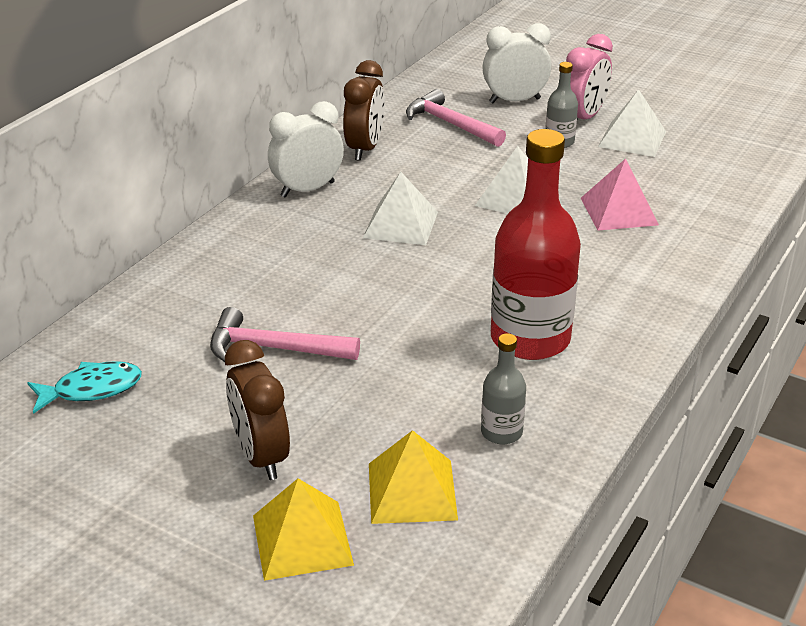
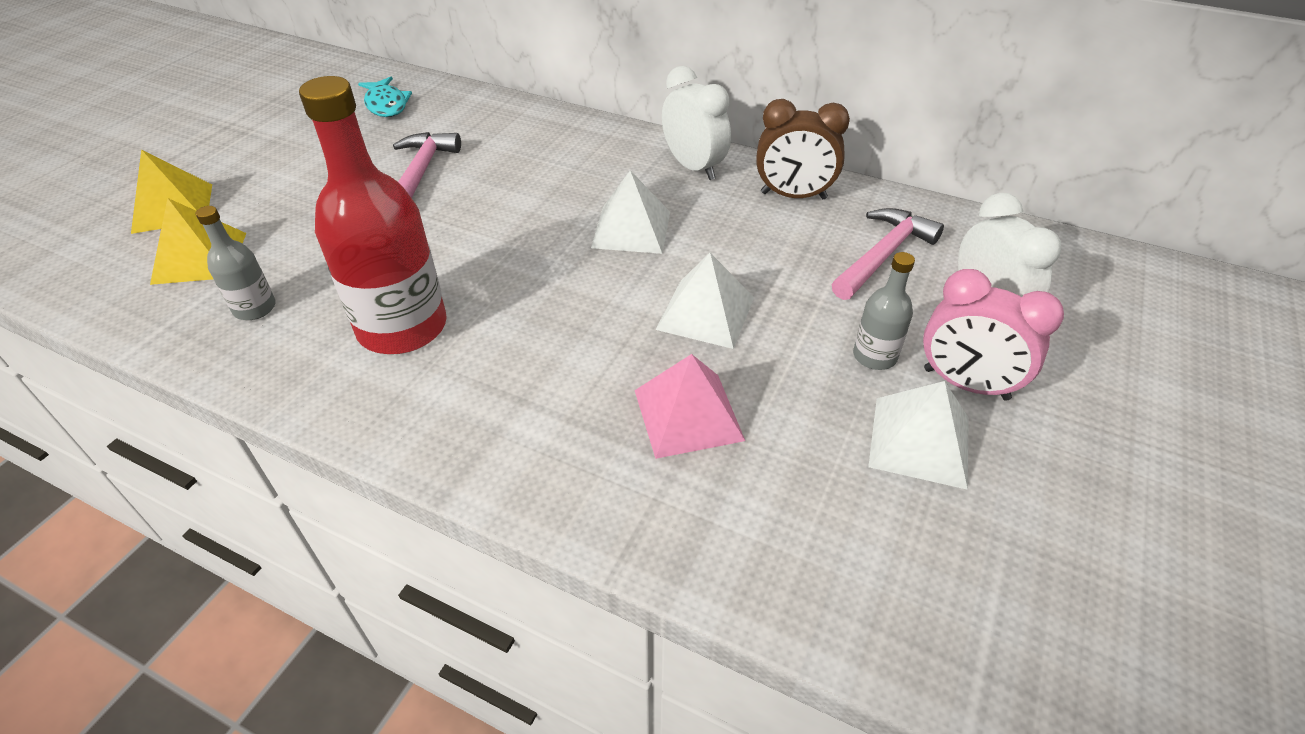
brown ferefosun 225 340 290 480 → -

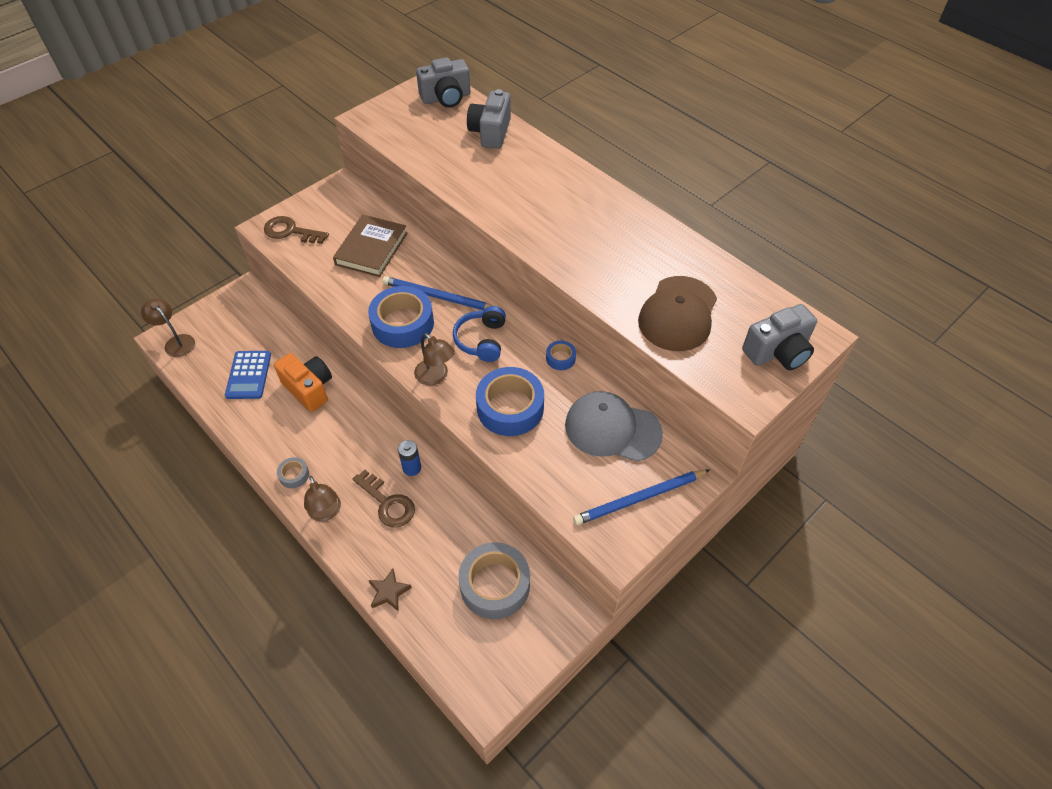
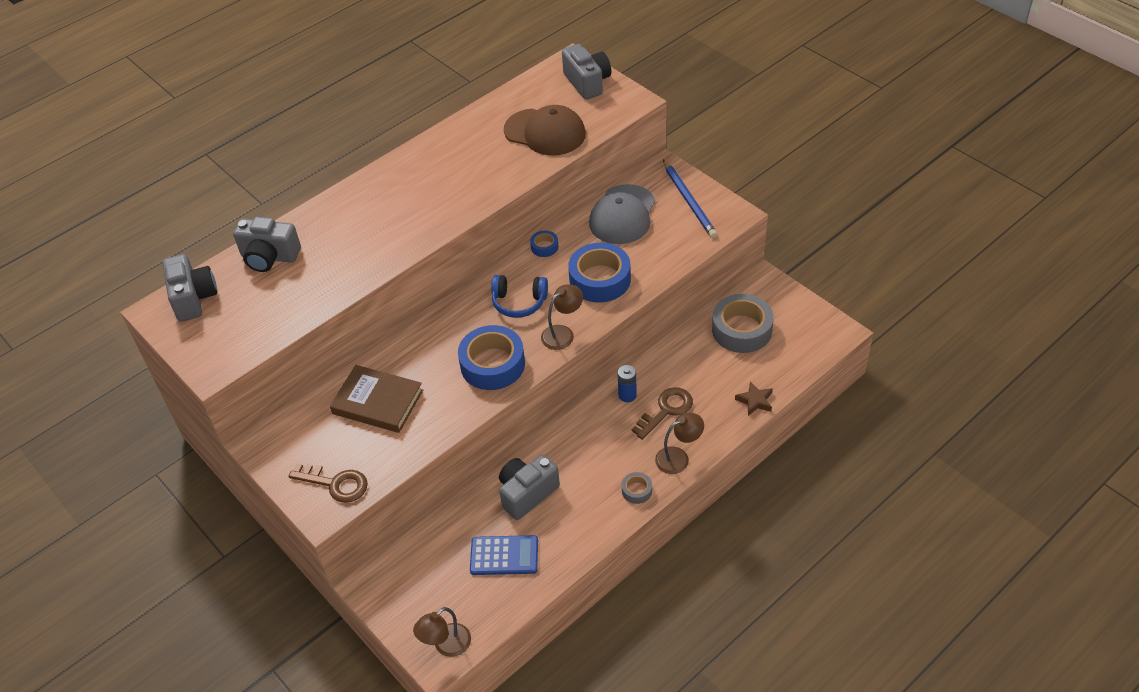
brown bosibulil 264 216 329 244 → brown bosibulil 288 463 368 503, 90 degrees counterclockwise
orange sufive 274 353 332 412 → grey sufive 499 455 560 520
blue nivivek 382 276 492 311 → -

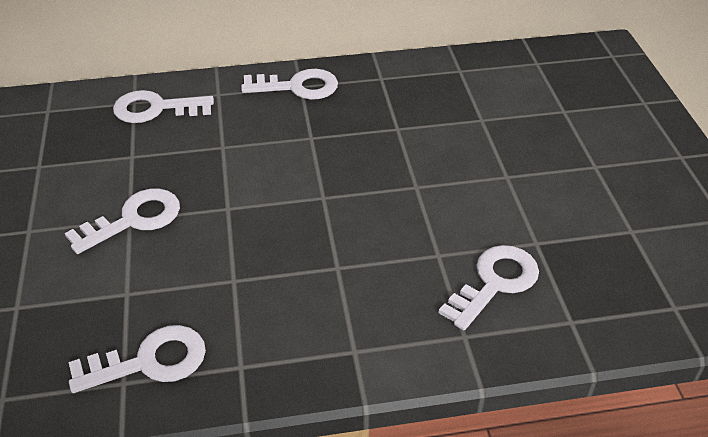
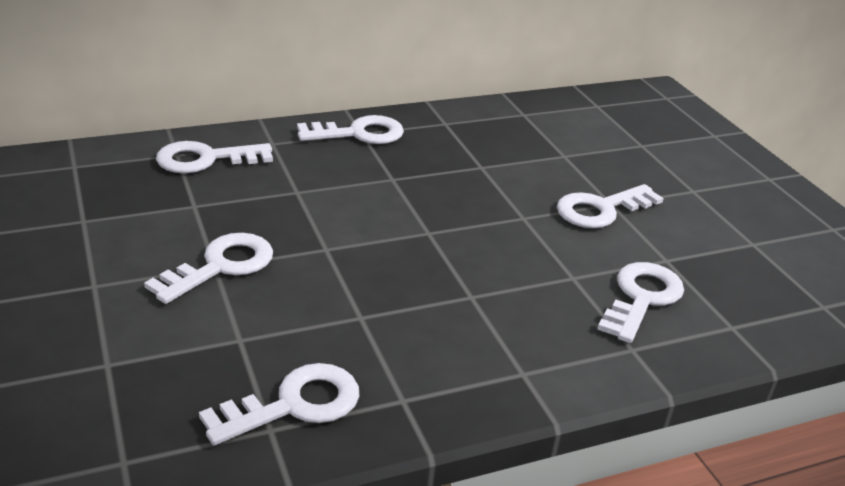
- → white bosibulil 557 184 664 228

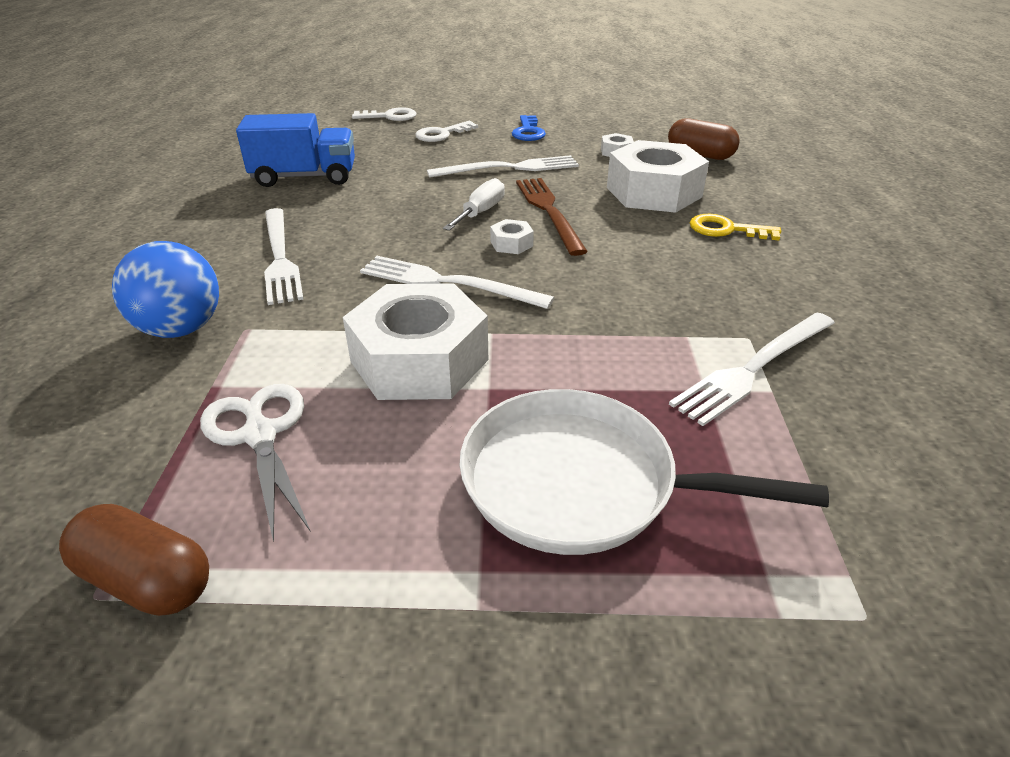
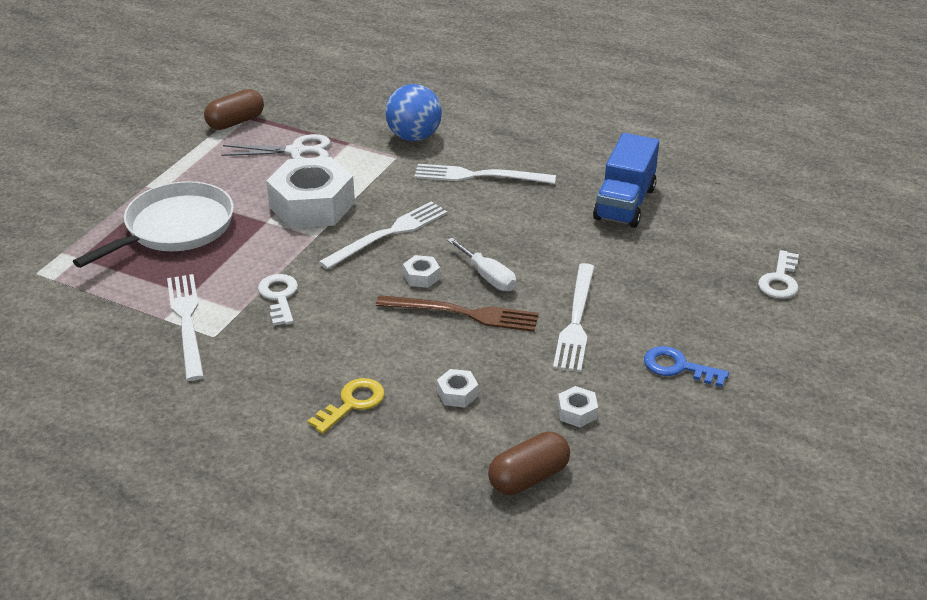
white bosibulil 415 121 478 142 → white bosibulil 258 274 298 326, shifted
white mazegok 607 140 709 213 → white mazegok 437 369 478 407, x0.41

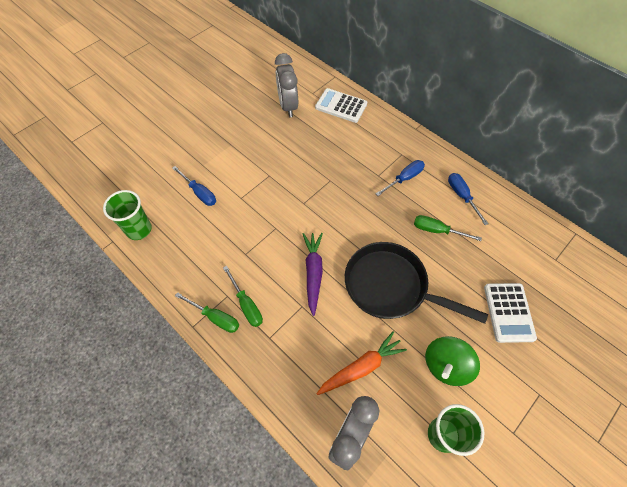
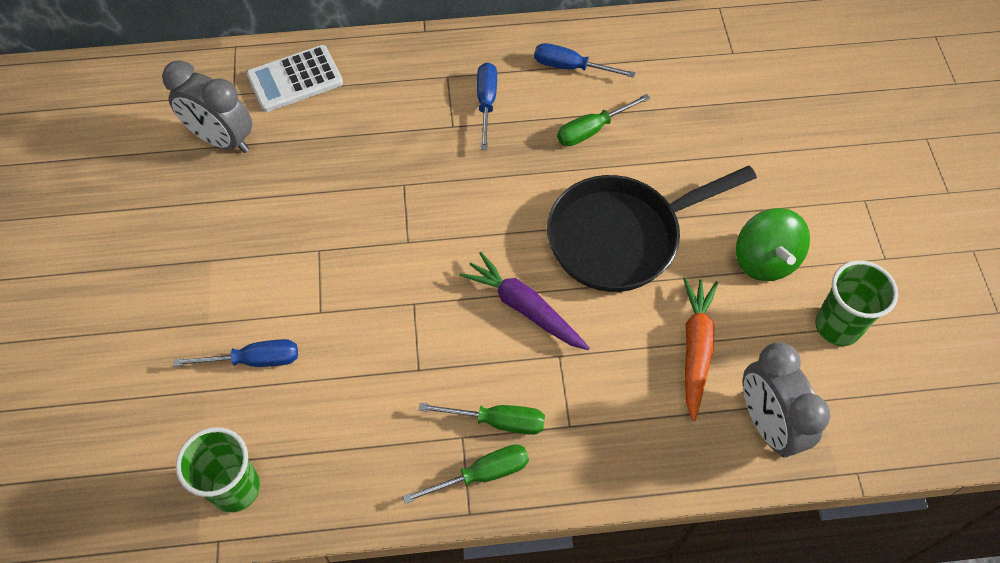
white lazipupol 484 283 537 343 → -

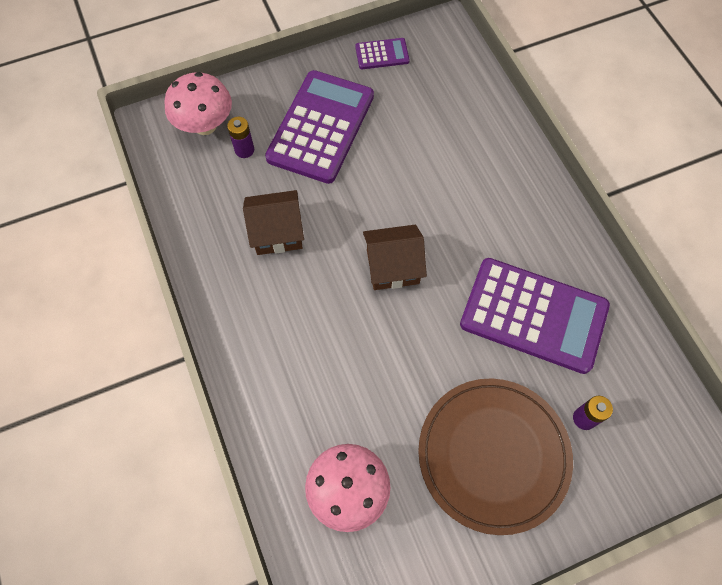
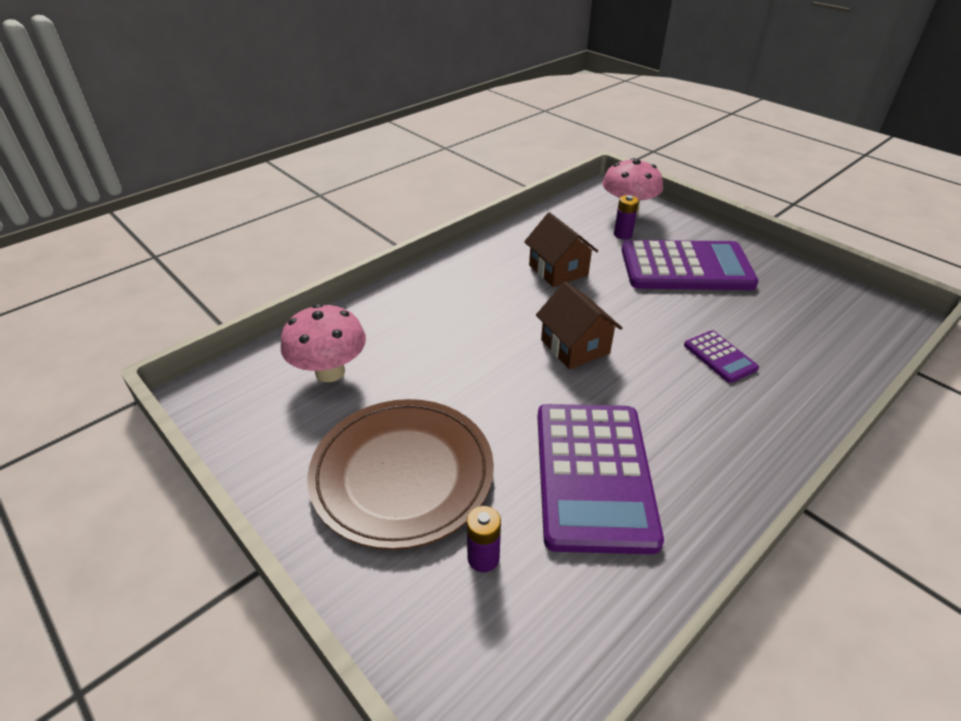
purple lazipupol 355 38 410 69 → purple lazipupol 684 330 759 383, shifted

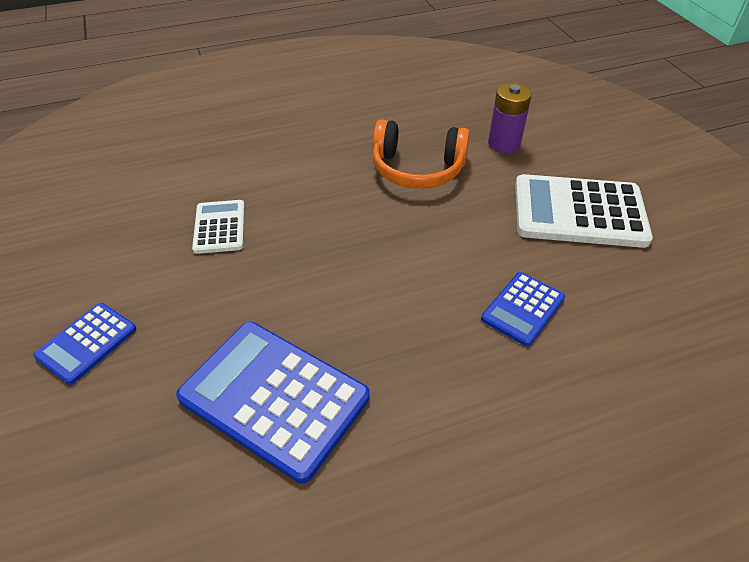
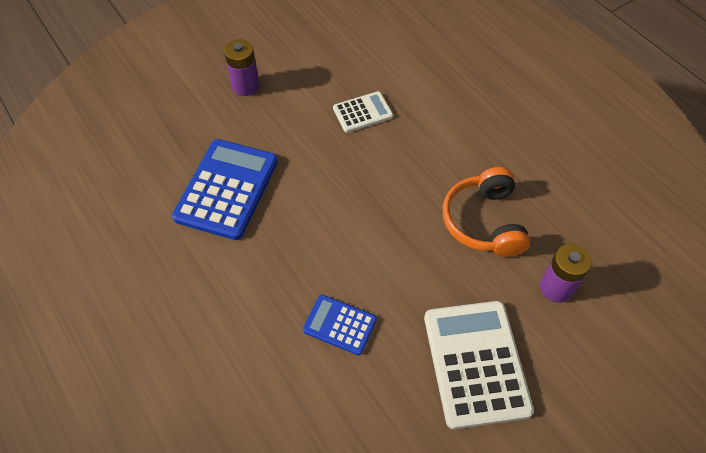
blue lazipupol 34 303 136 385 → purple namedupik 224 39 259 96

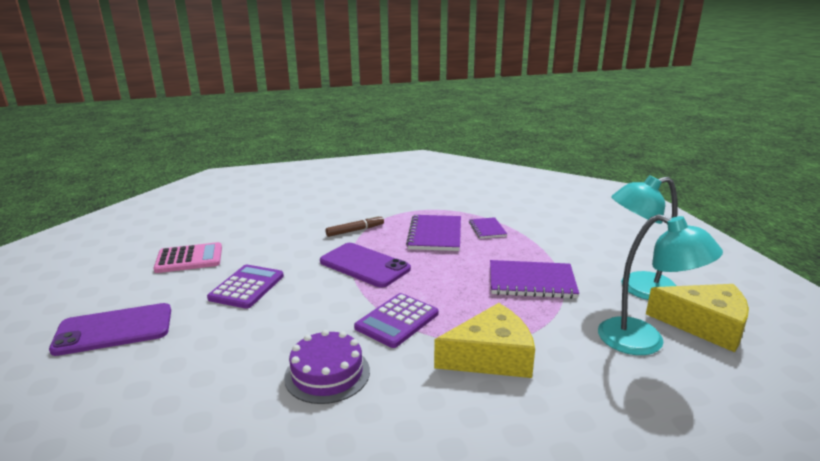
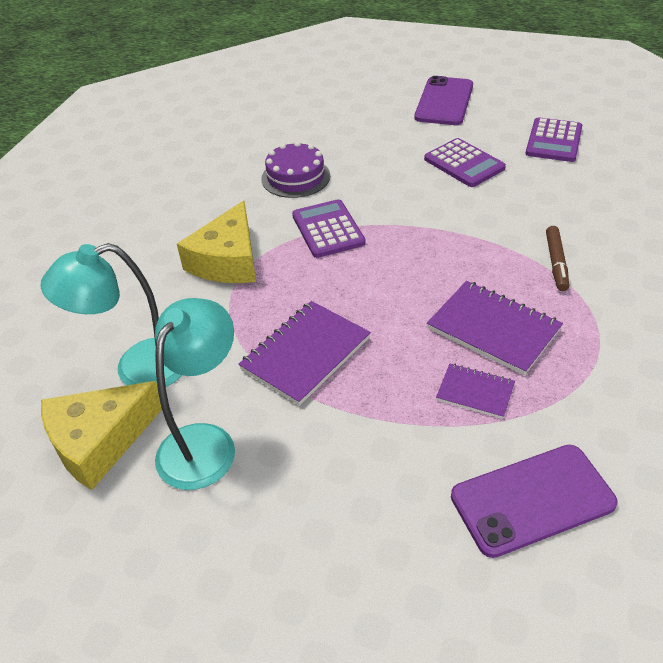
pink lazipupol 153 242 222 273 → purple lazipupol 525 117 582 162
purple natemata 320 243 411 288 → purple natemata 451 445 618 558, shifted

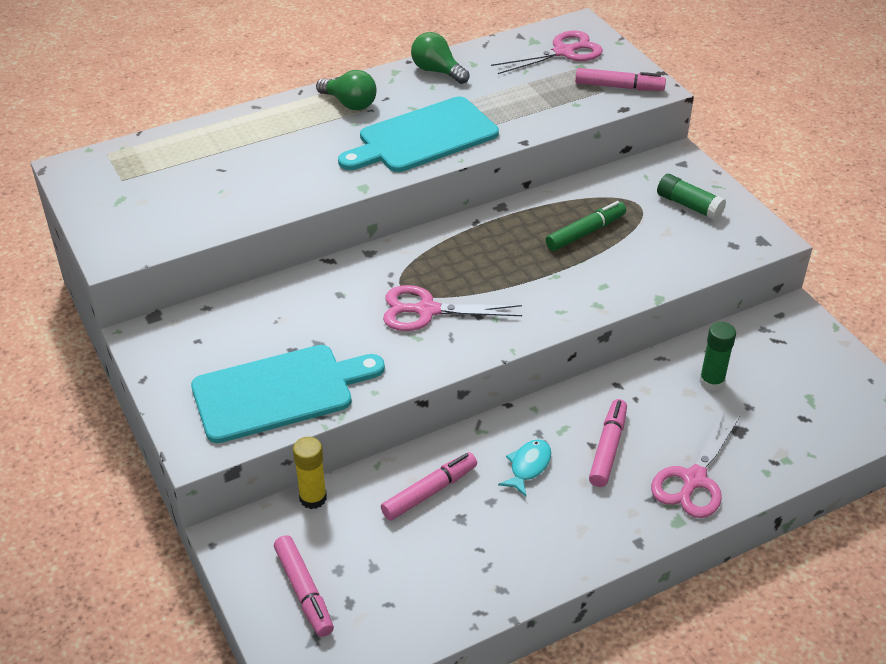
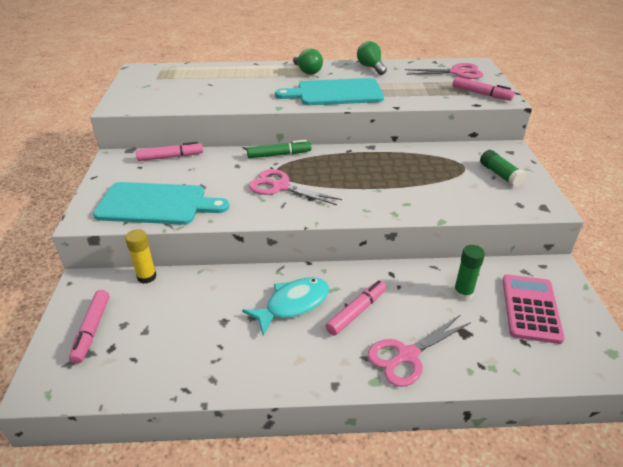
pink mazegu 381 452 477 521 → pink mazegu 136 142 203 161, shifted
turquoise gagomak 498 439 551 496 → turquoise gagomak 242 277 329 335, x1.66
green mazegu 546 201 626 251 → green mazegu 247 140 311 158, shifted
- → pink lazipupol 502 275 565 344

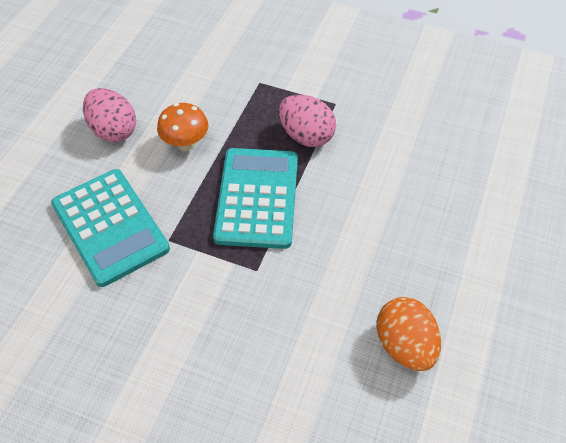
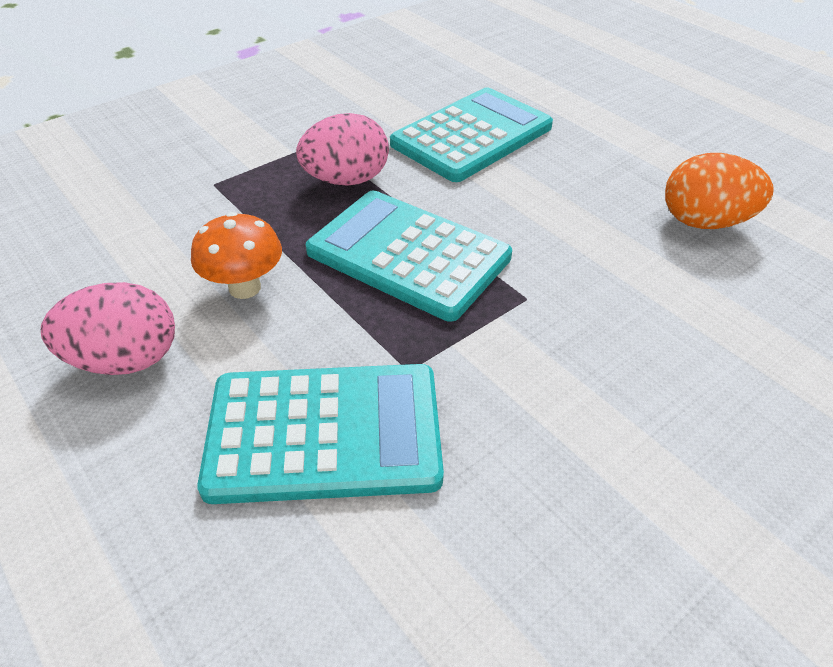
- → turquoise lazipupol 390 87 553 182

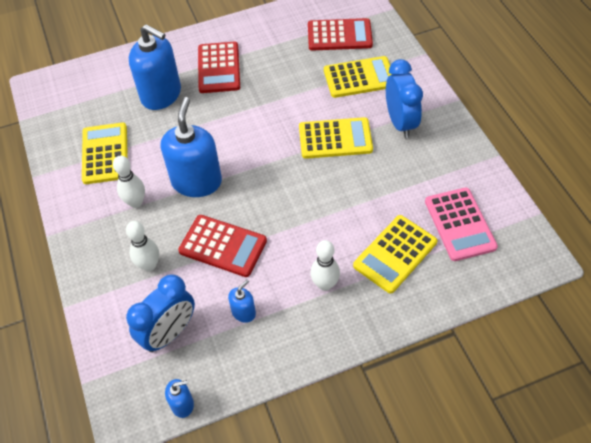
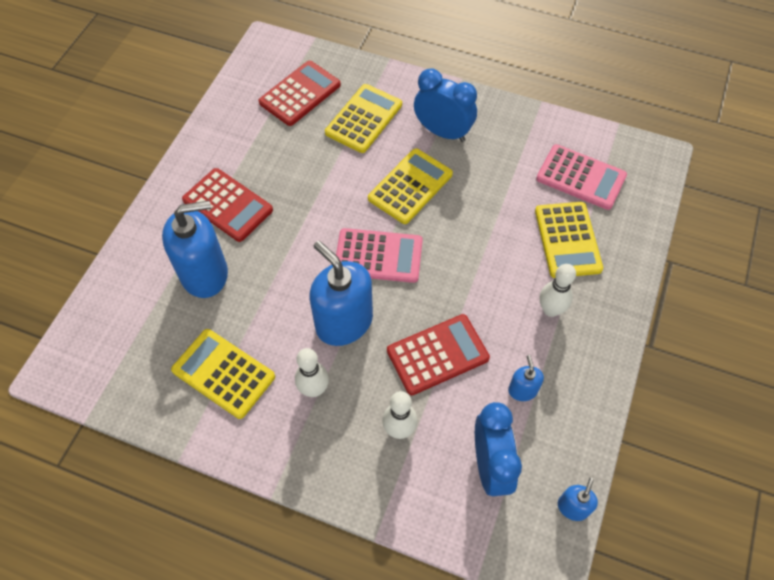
- → pink lazipupol 336 228 423 283

